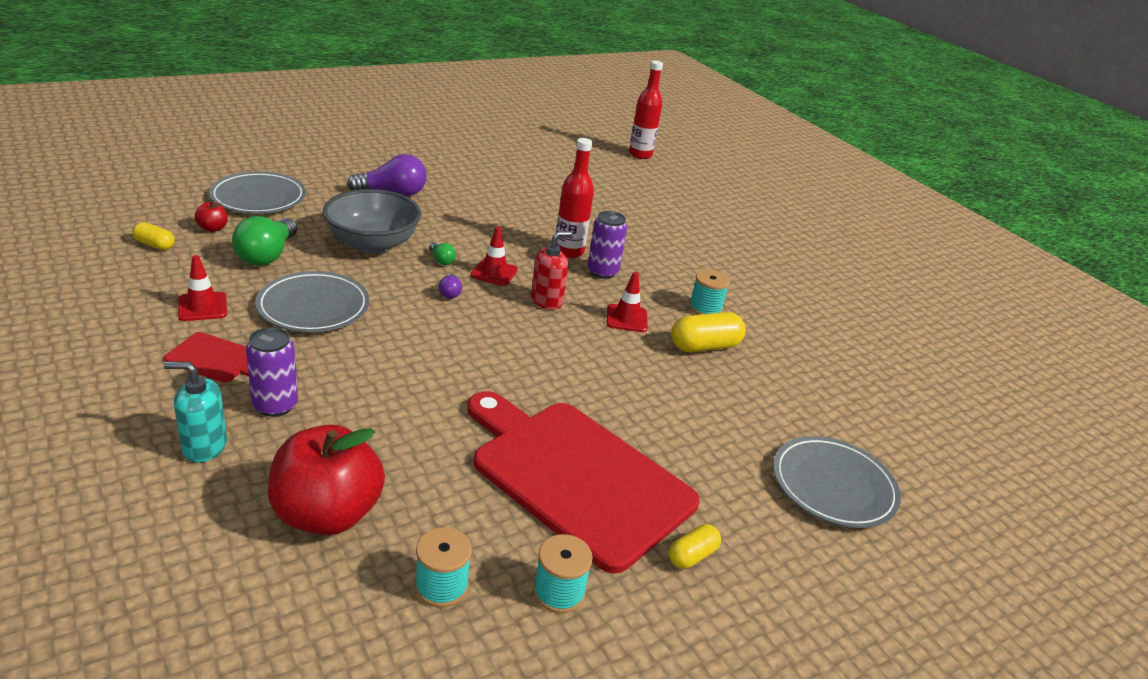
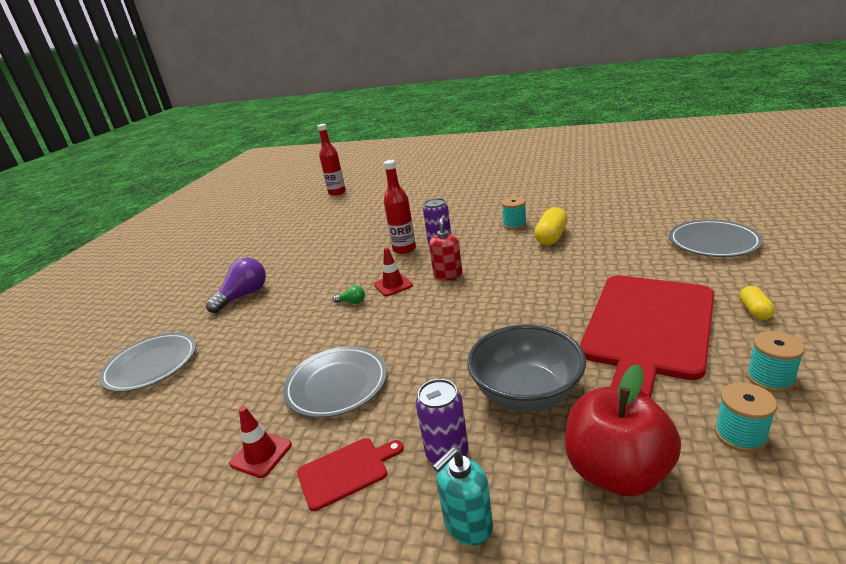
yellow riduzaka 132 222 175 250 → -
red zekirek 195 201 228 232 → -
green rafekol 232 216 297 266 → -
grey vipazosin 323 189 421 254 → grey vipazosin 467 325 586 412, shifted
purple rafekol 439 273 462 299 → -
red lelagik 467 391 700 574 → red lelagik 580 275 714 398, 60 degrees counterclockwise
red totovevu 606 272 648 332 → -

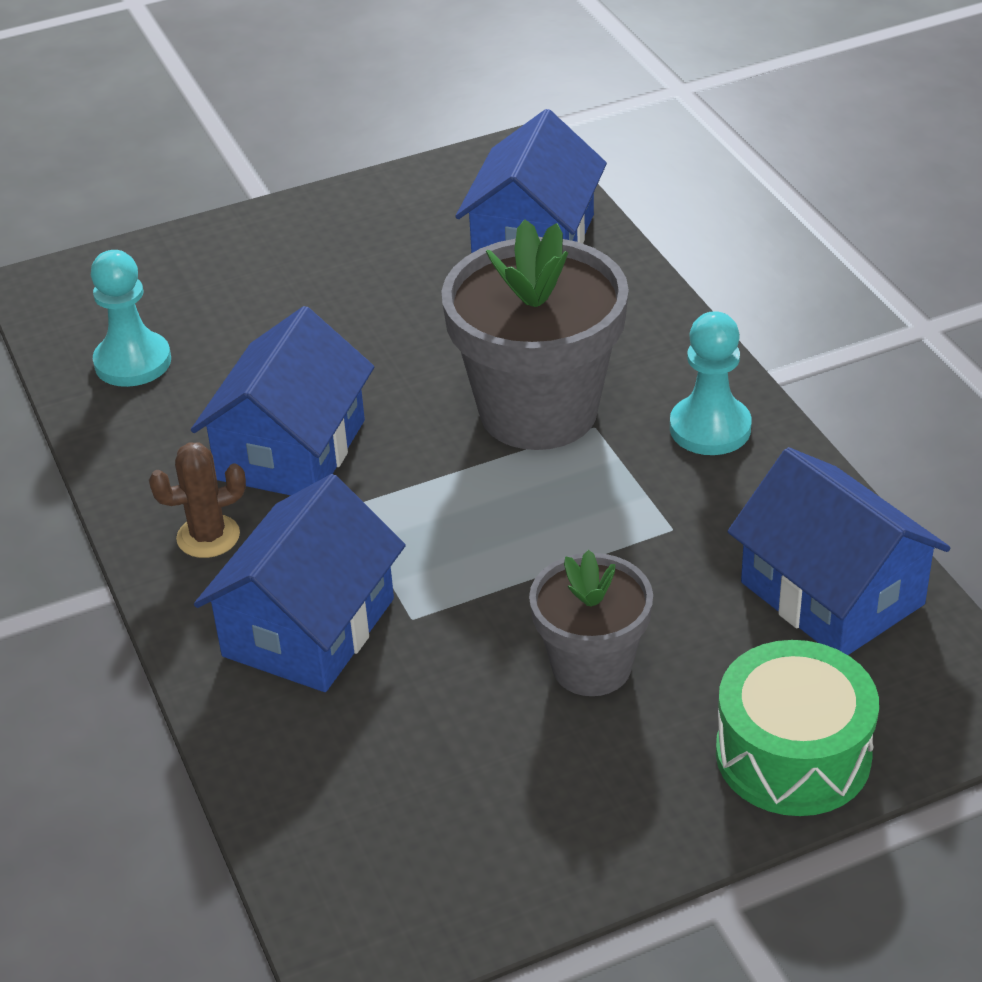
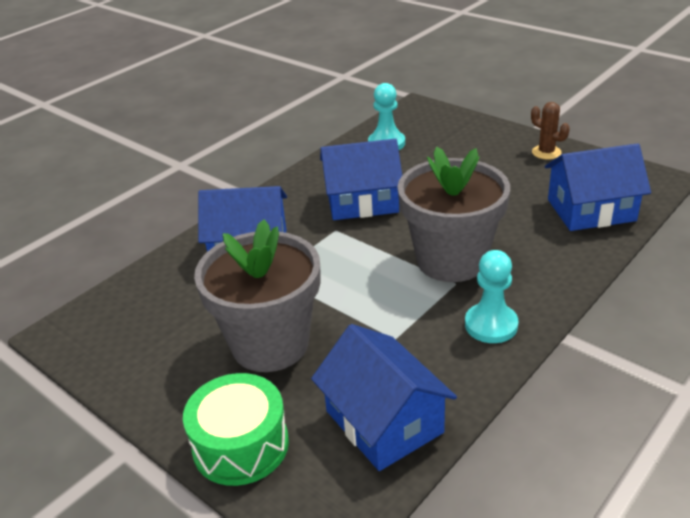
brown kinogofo 149 442 246 558 → brown kinogofo 531 102 570 160, shifted
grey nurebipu 529 550 653 696 → grey nurebipu 194 219 320 372, x1.71
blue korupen 728 447 950 655 → blue korupen 311 324 457 471, 60 degrees counterclockwise

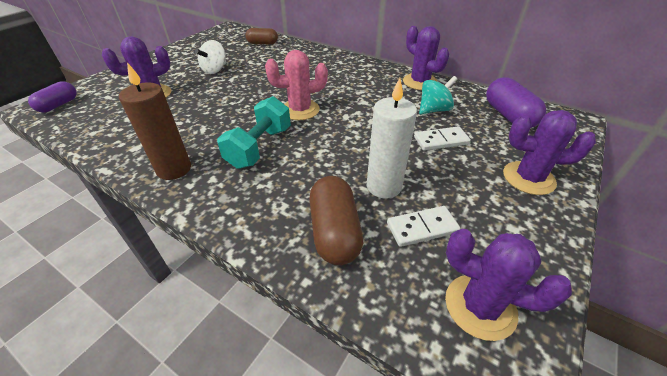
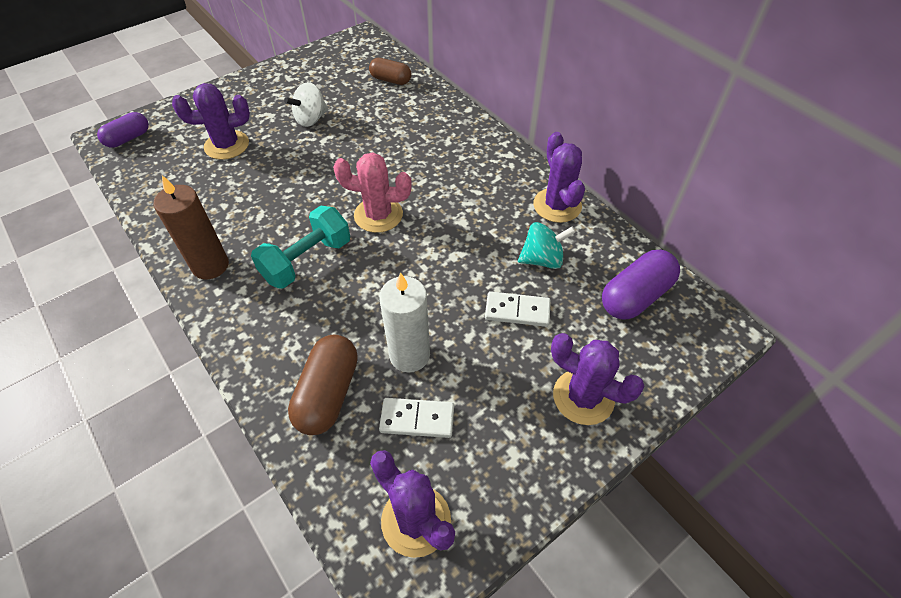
purple riduzaka 486 77 546 128 → purple riduzaka 602 250 680 320, 45 degrees clockwise

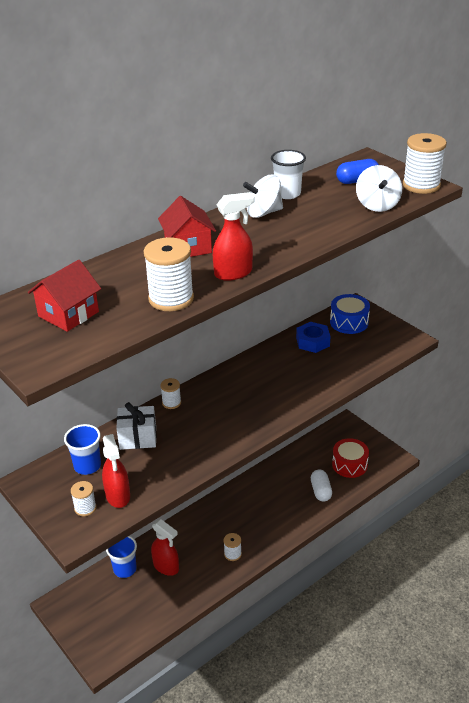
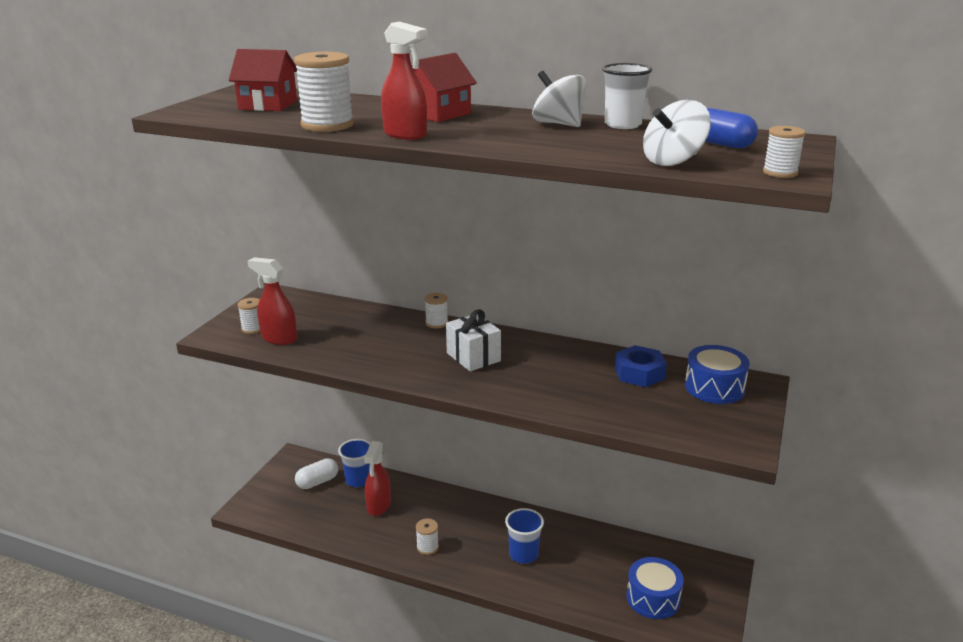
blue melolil 64 424 101 475 → blue melolil 505 508 544 564, shifted
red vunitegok 102 434 130 508 → red vunitegok 248 257 297 345, 75 degrees clockwise
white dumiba 116 402 157 450 → white dumiba 446 309 501 371, shifted
white riduzaka 311 470 332 502 → white riduzaka 295 458 338 489, shifted
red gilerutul 332 438 369 478 → blue gilerutul 626 557 684 619
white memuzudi 403 133 447 194 → white memuzudi 763 126 806 178, x0.54

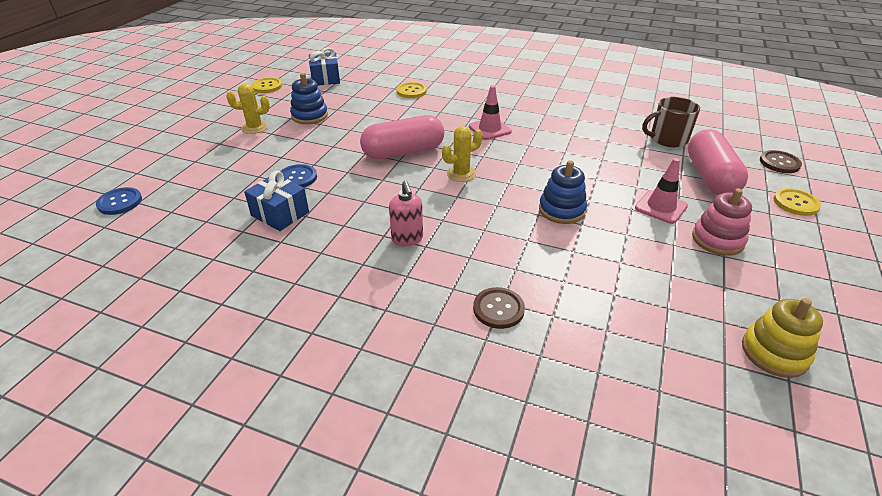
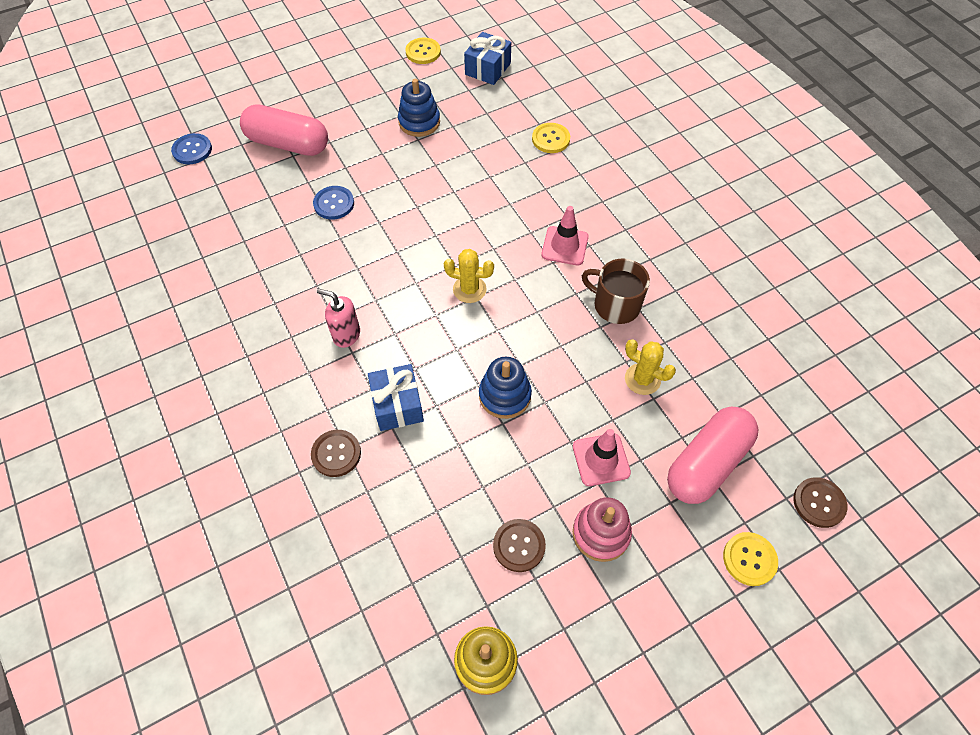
yellow kinogofo 226 84 270 134 → yellow kinogofo 625 339 676 395, shifted
blue dumiba 244 171 309 231 → blue dumiba 368 364 424 431, shifted
pink riduzaka 360 115 444 160 → pink riduzaka 240 104 328 156, shifted
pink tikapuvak 389 181 423 246 → pink tikapuvak 317 289 360 348, 90 degrees clockwise
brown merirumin 642 97 700 147 → brown merirumin 582 259 650 324, shifted
- → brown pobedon 493 519 546 572

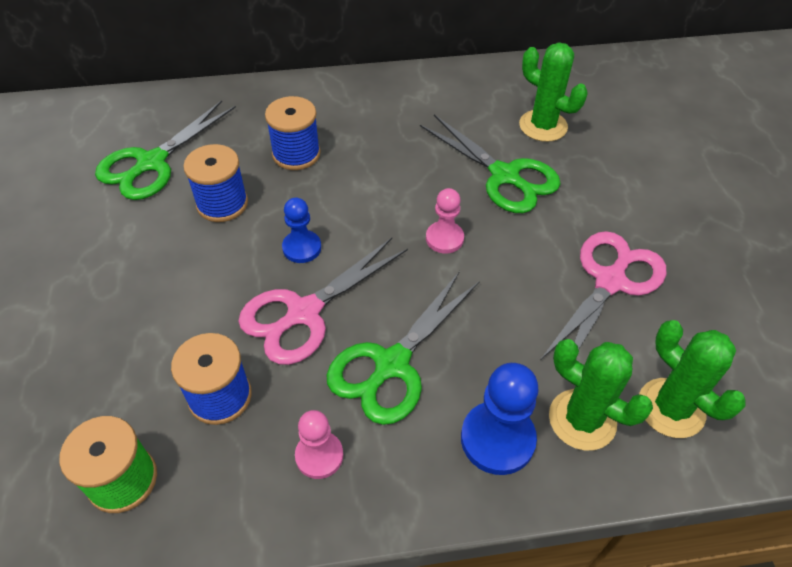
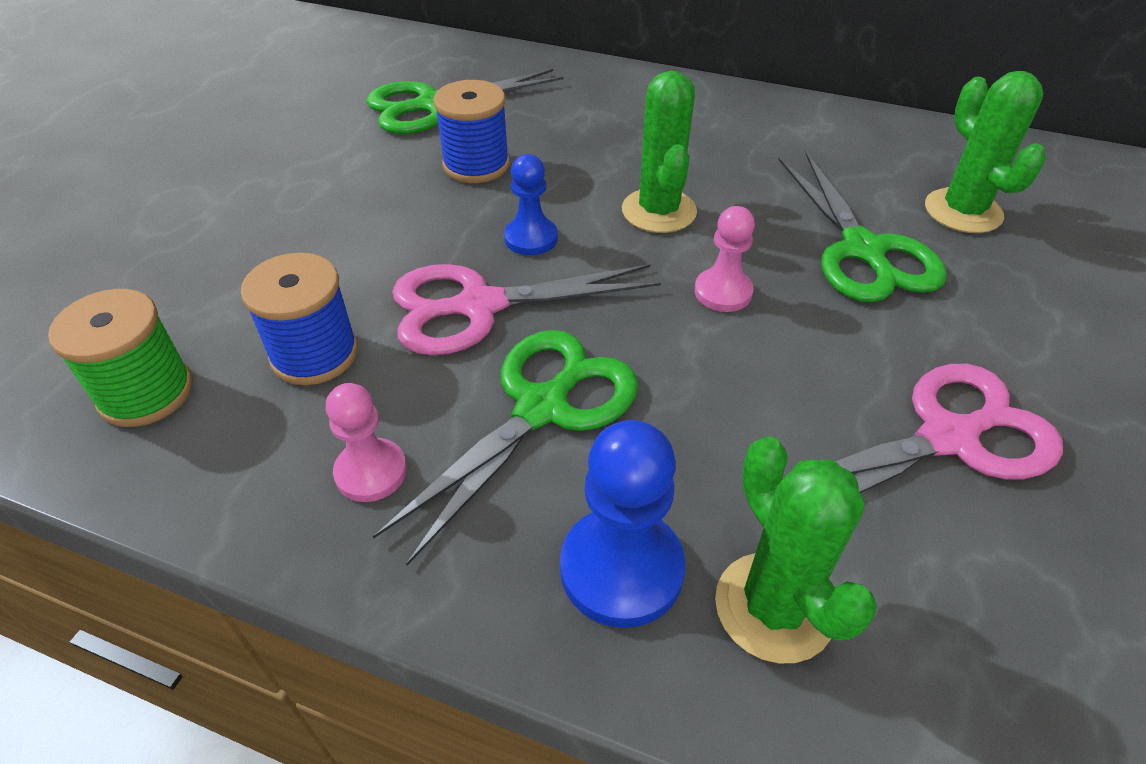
blue memuzudi 265 96 320 170 → -
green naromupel 327 271 480 425 → green naromupel 373 330 639 565, 150 degrees clockwise
green kinogofo 639 320 746 438 → green kinogofo 622 70 697 233, shifted

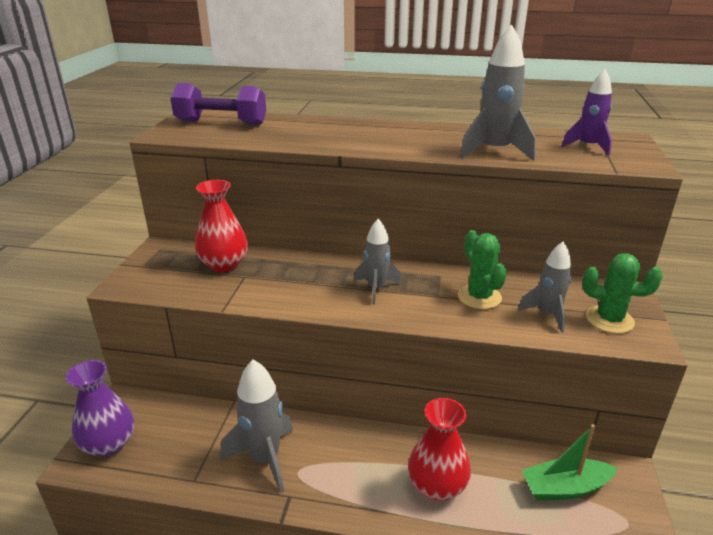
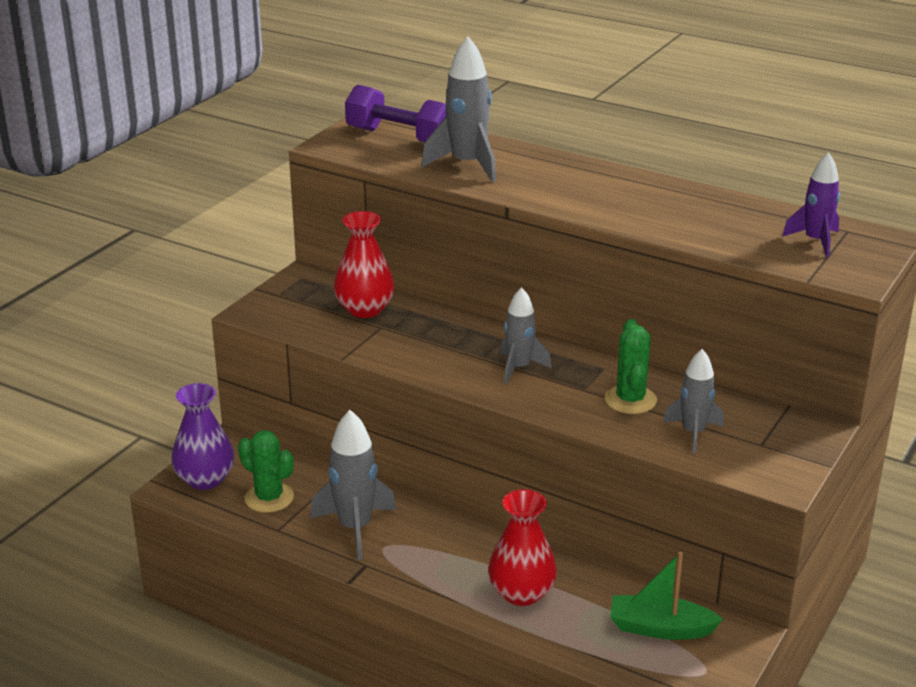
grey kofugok 459 25 536 161 → grey kofugok 421 36 496 182, shifted
green kinogofo 582 253 663 334 → green kinogofo 238 430 294 513, shifted

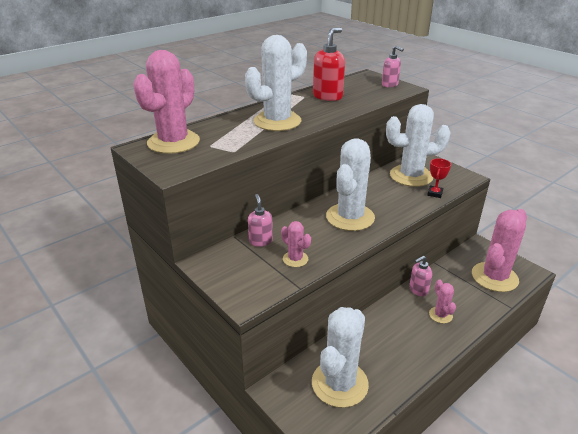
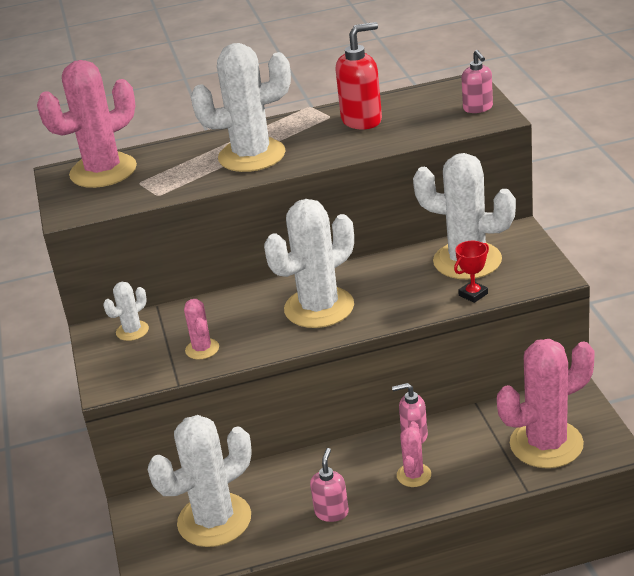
pink tikapuvak 248 194 273 247 → pink tikapuvak 310 448 349 522, shifted
- → white kinogofo 103 282 149 341

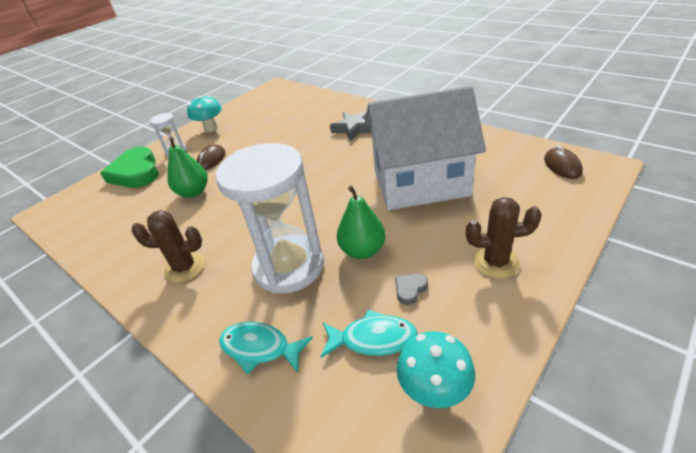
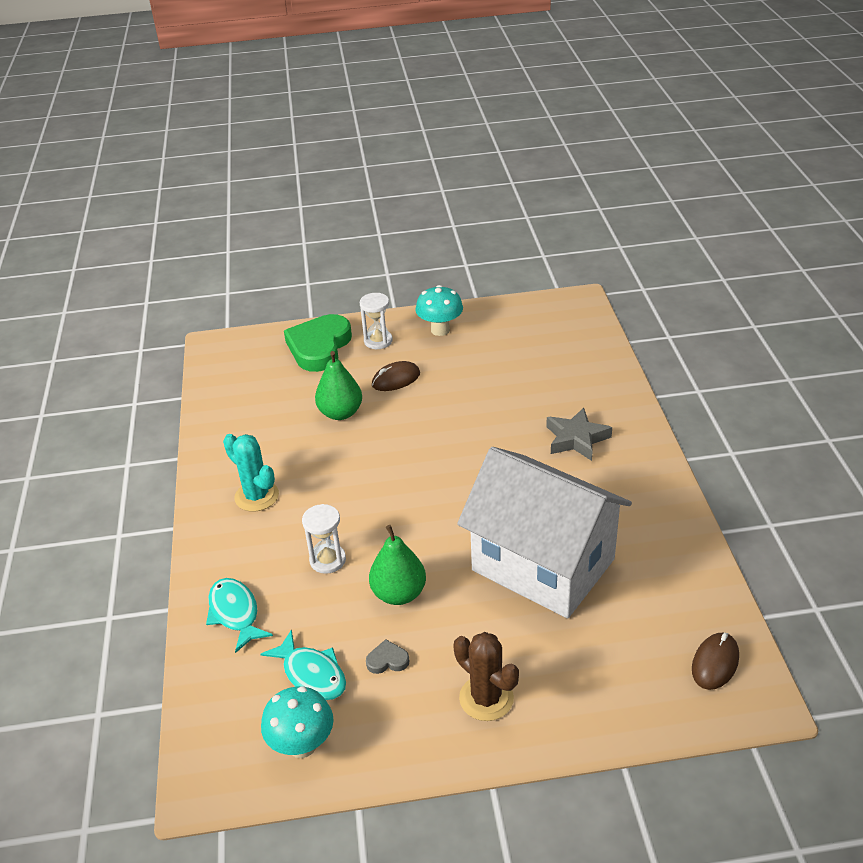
brown kinogofo 132 210 205 283 → turquoise kinogofo 223 434 279 512
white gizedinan 215 143 324 294 → white gizedinan 302 504 346 574, x0.45

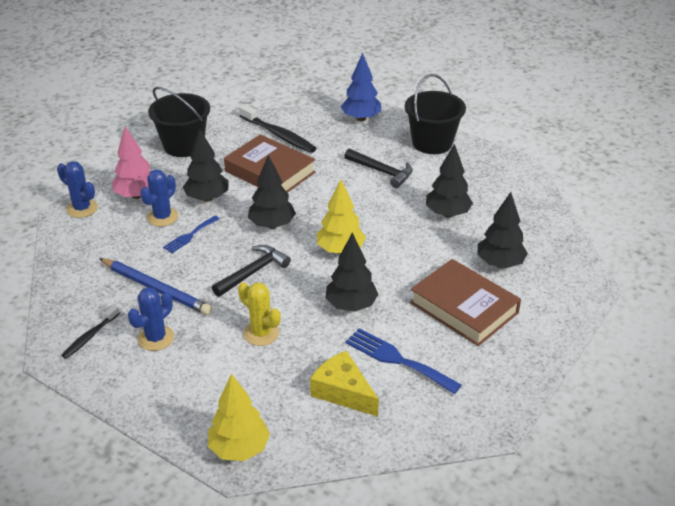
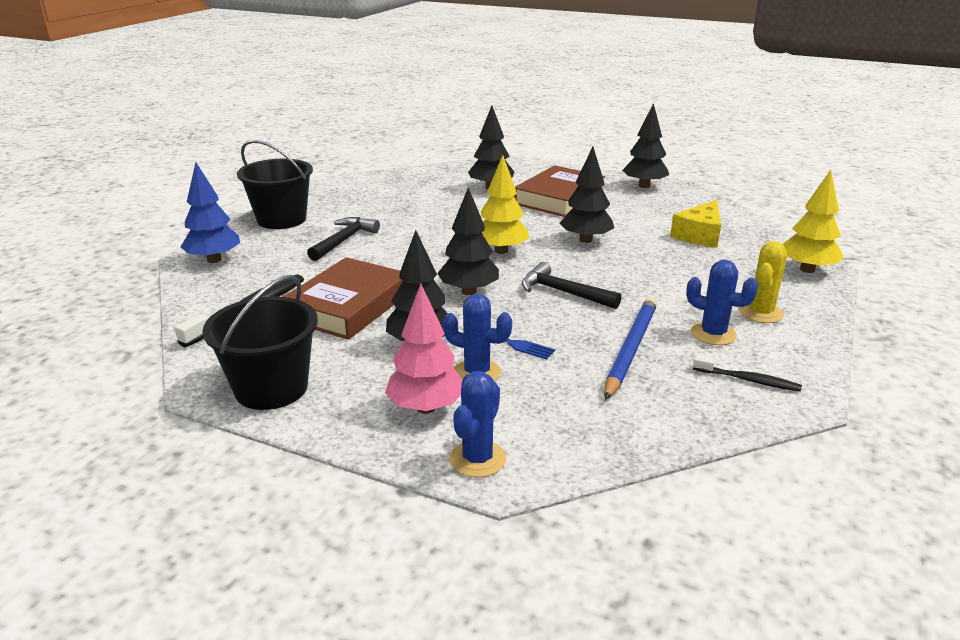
yellow kinogofo 238 282 281 346 → yellow kinogofo 739 241 787 323, shifted
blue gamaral 345 328 462 394 → -
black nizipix 426 143 473 217 → black nizipix 622 103 669 188, shifted

